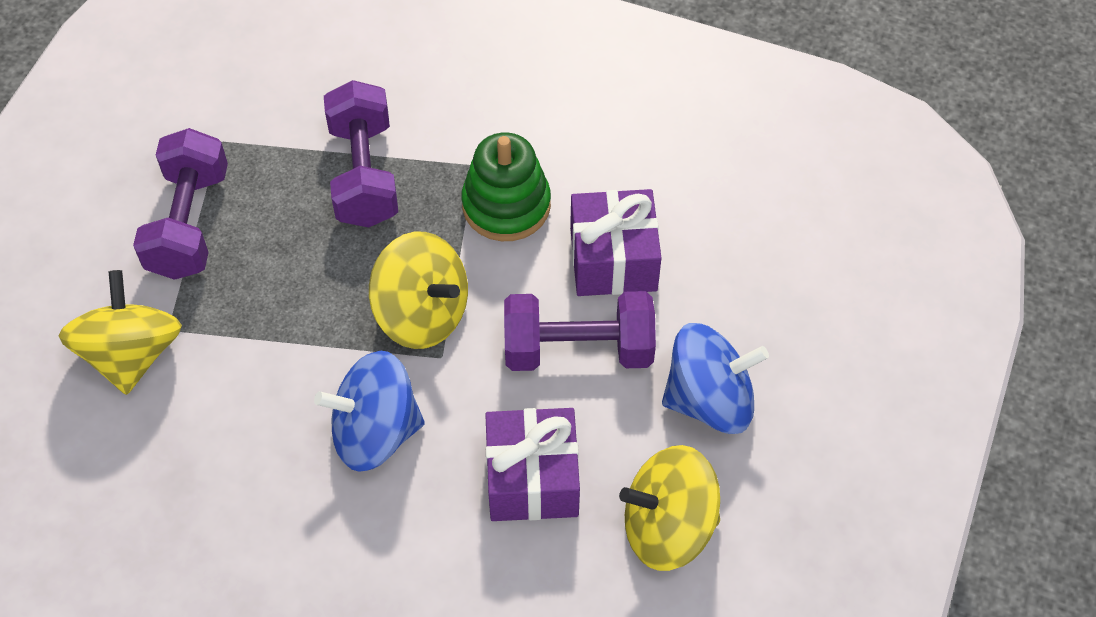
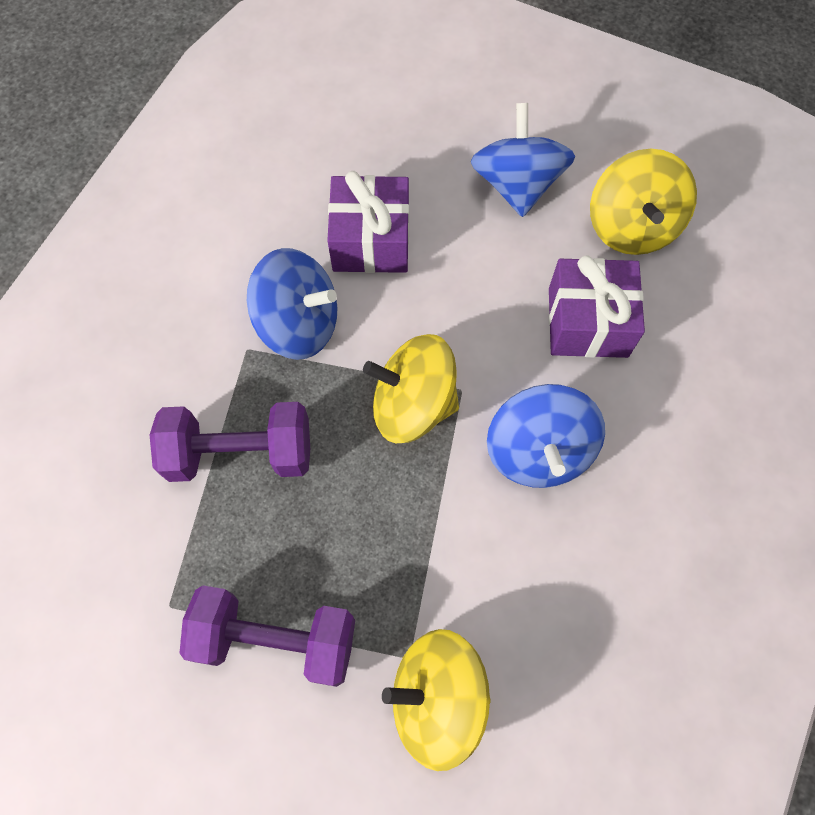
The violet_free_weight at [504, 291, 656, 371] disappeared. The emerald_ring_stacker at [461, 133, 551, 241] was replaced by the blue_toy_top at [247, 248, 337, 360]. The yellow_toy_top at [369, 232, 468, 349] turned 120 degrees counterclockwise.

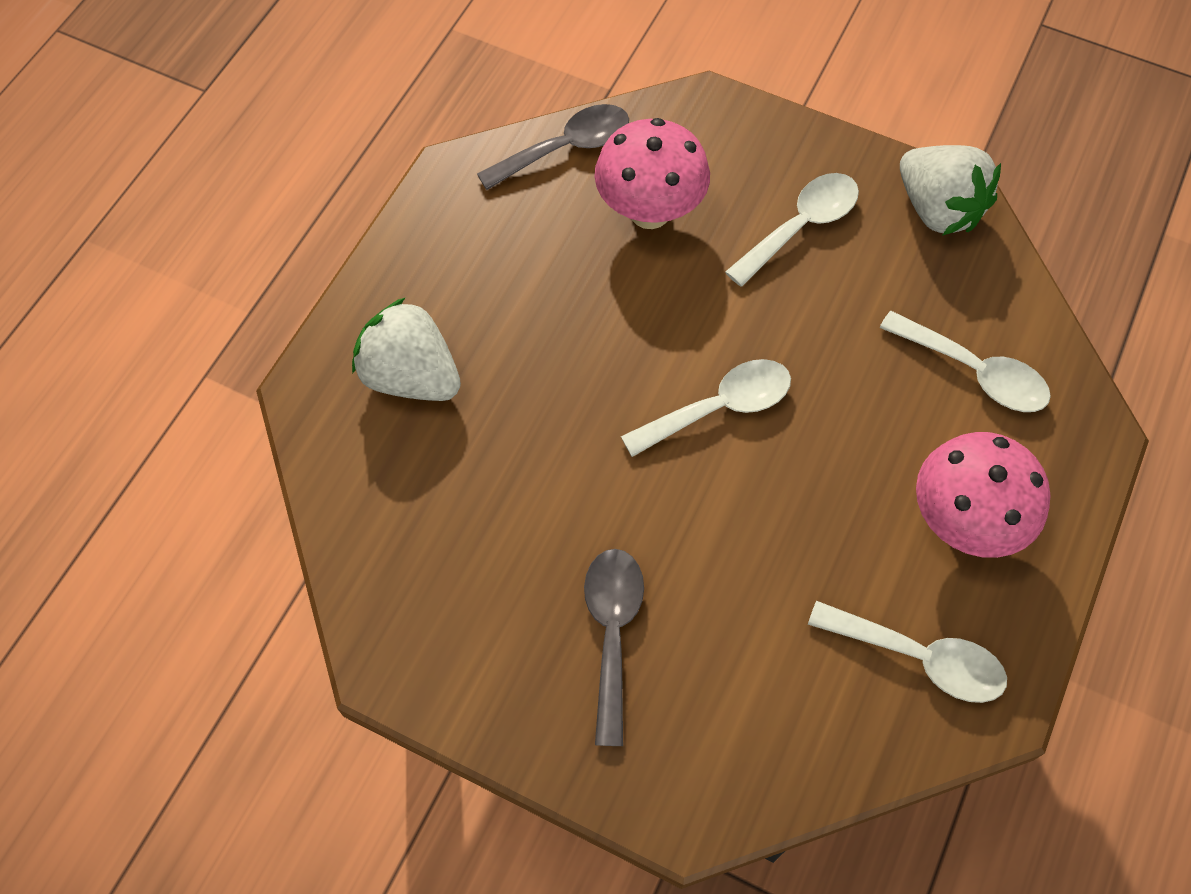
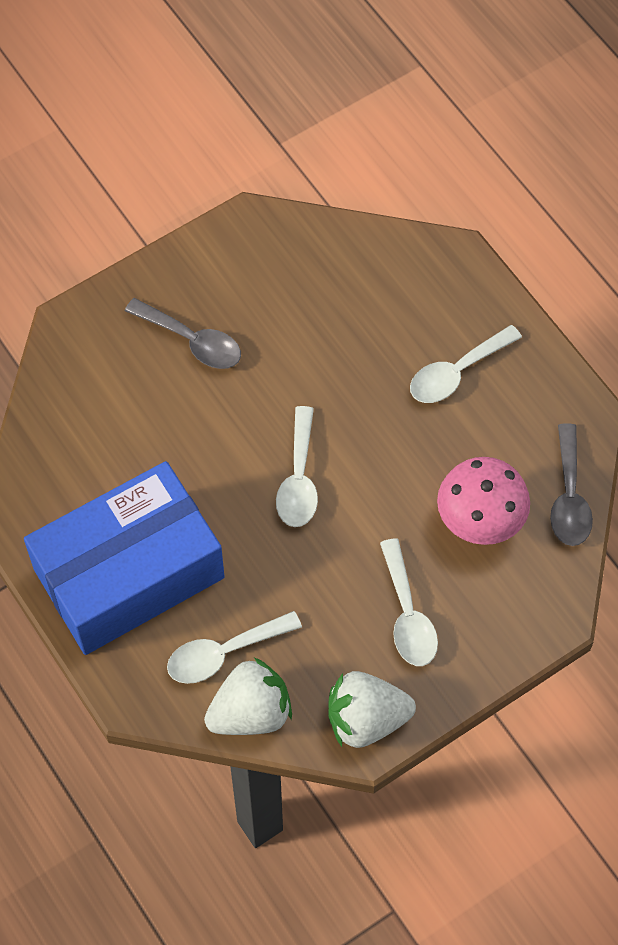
The snow-white_berry moved from [352, 297, 461, 401] to [204, 657, 292, 735]. The snow-white_tablespoon moved from [808, 601, 1007, 703] to [410, 325, 522, 403]. The rose-pink_fungus at [916, 432, 1050, 558] was replaced by the blue_box at [24, 461, 225, 655].

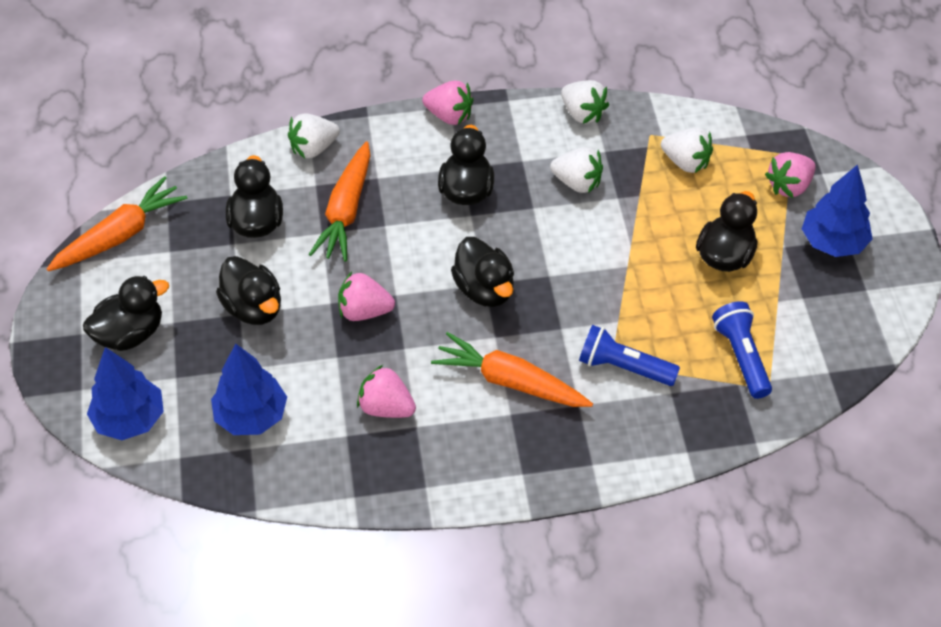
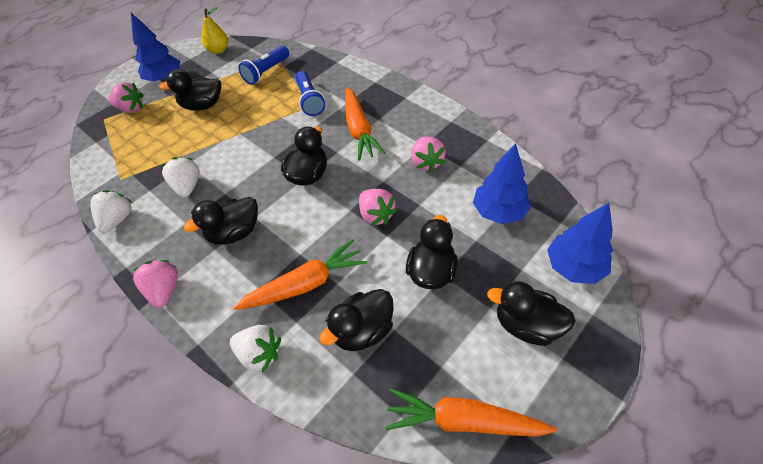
The snow-white_berry at [661, 128, 713, 173] disappeared. The yellow_pear at [202, 7, 228, 54] appeared.

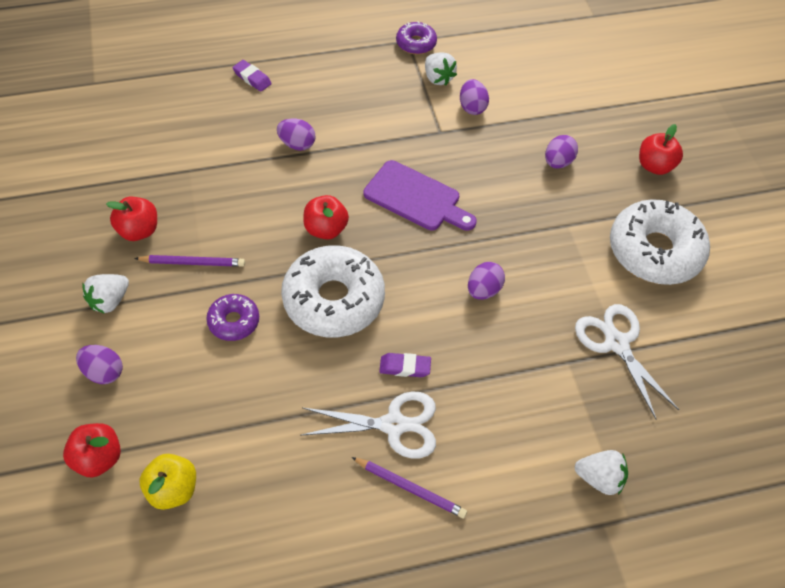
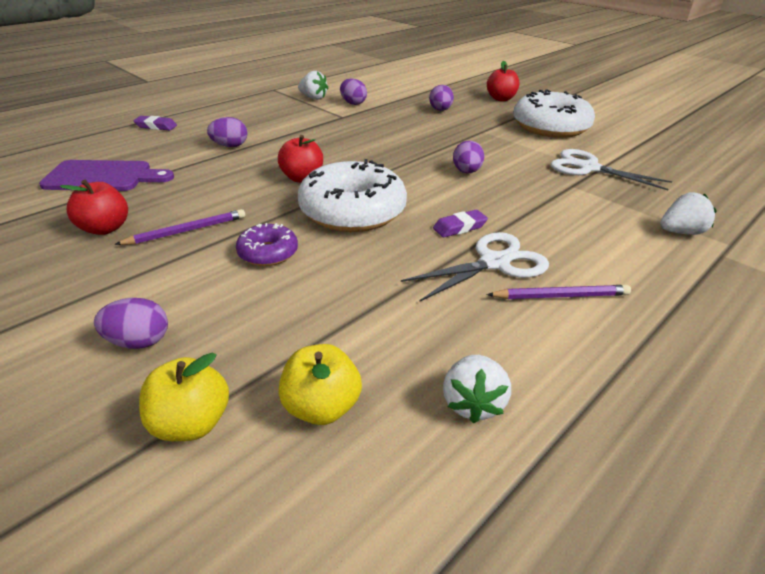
The violet_doughnut at [396, 21, 437, 55] disappeared. The snow-white_berry moved from [82, 274, 129, 314] to [443, 355, 511, 424]. The violet_bread_board moved from [363, 160, 477, 231] to [39, 160, 174, 191]. The red_apple at [63, 423, 121, 478] became the yellow_apple at [139, 353, 229, 441].

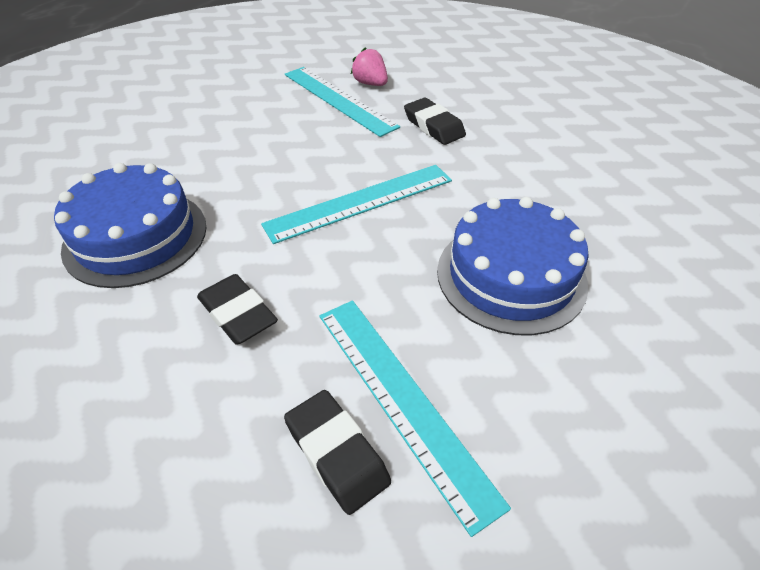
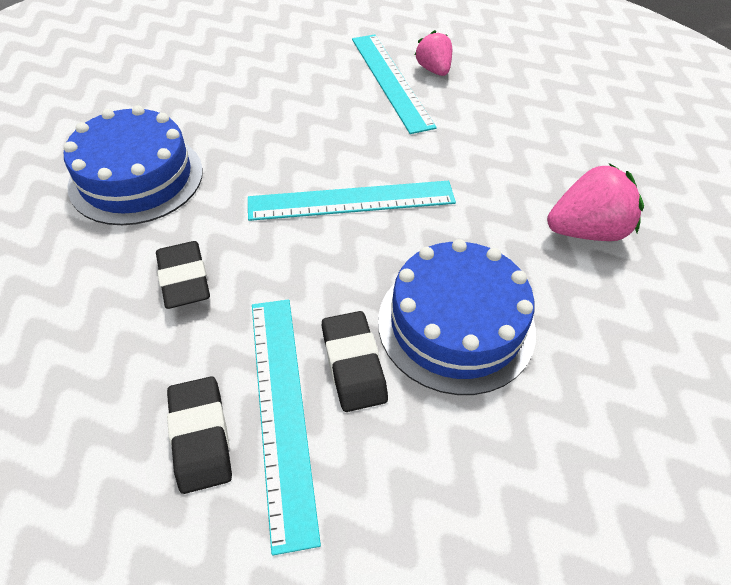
The rose-pink_berry at [547, 163, 644, 241] appeared. The jet-black_eraser moved from [404, 98, 466, 145] to [322, 311, 388, 412].

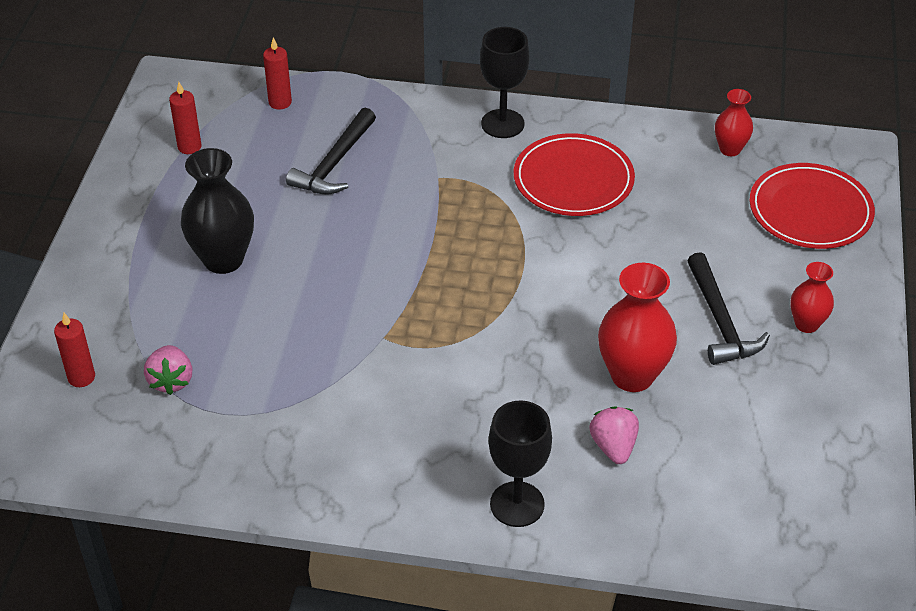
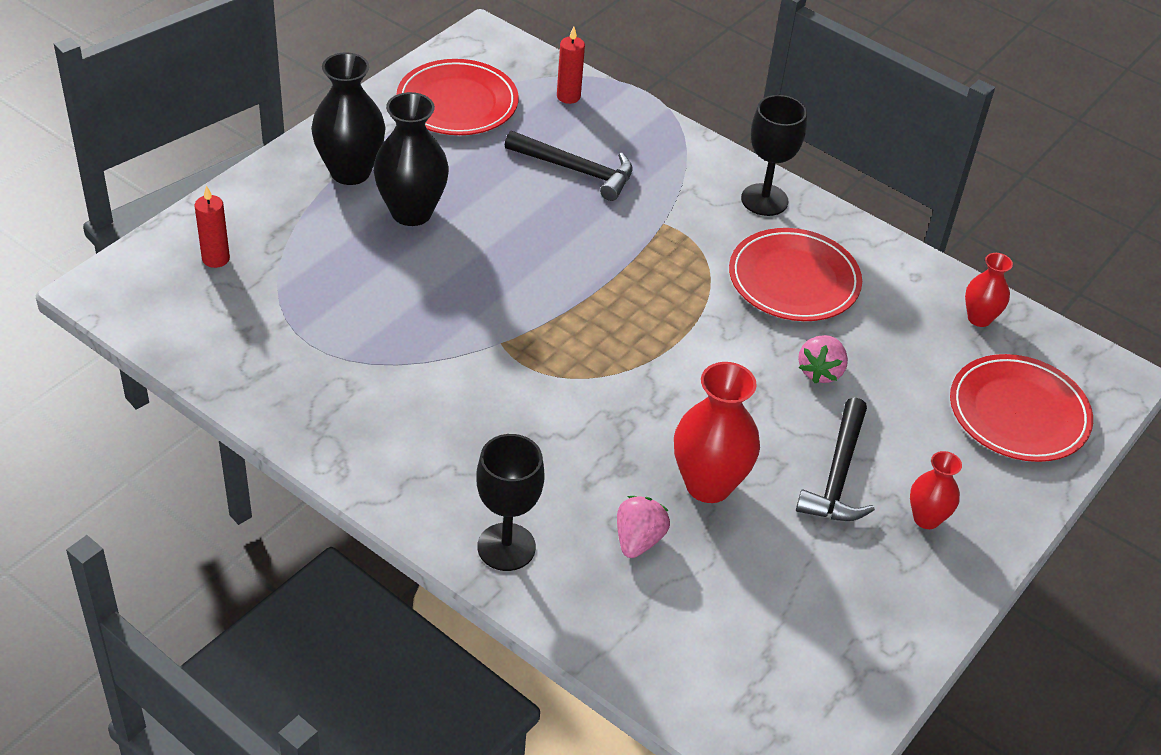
The jet-black_flower_vase at [311, 52, 386, 185] appeared. The rose-pink_berry moved from [144, 345, 192, 395] to [798, 335, 848, 383]. The red_pillar_candle at [169, 82, 202, 154] was replaced by the red_flat_dish at [396, 59, 519, 135]. The jet-black_carpenter's_hammer at [286, 108, 376, 194] turned 120 degrees counterclockwise.

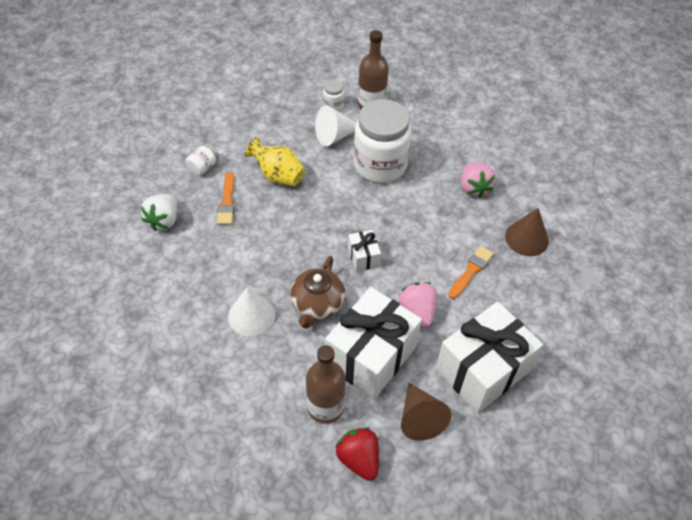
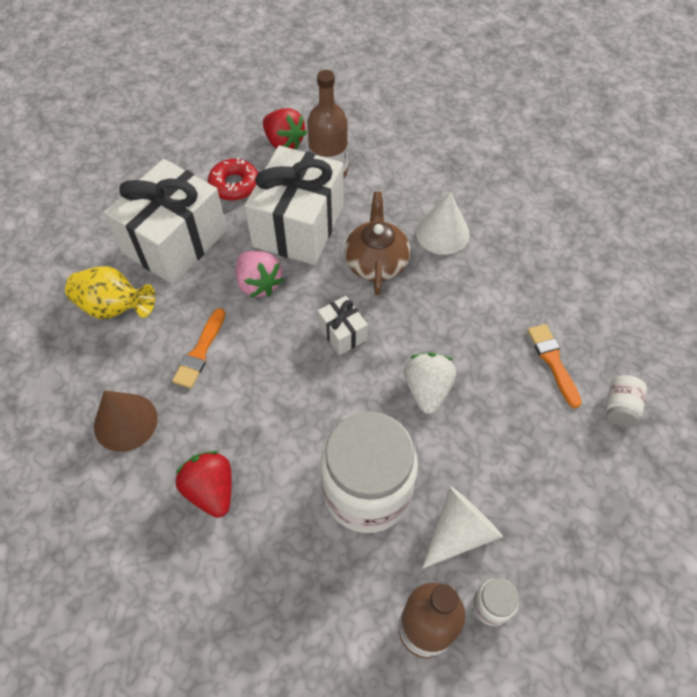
The snow-white_berry moved from [140, 194, 177, 231] to [404, 353, 456, 414]. The yellow_flower_vase moved from [245, 137, 305, 186] to [65, 266, 155, 319]. The russet_cone at [401, 383, 451, 441] was replaced by the red_doughnut at [208, 158, 258, 201]. The rose-pink_berry at [461, 162, 495, 198] became the red_berry at [175, 451, 232, 518].

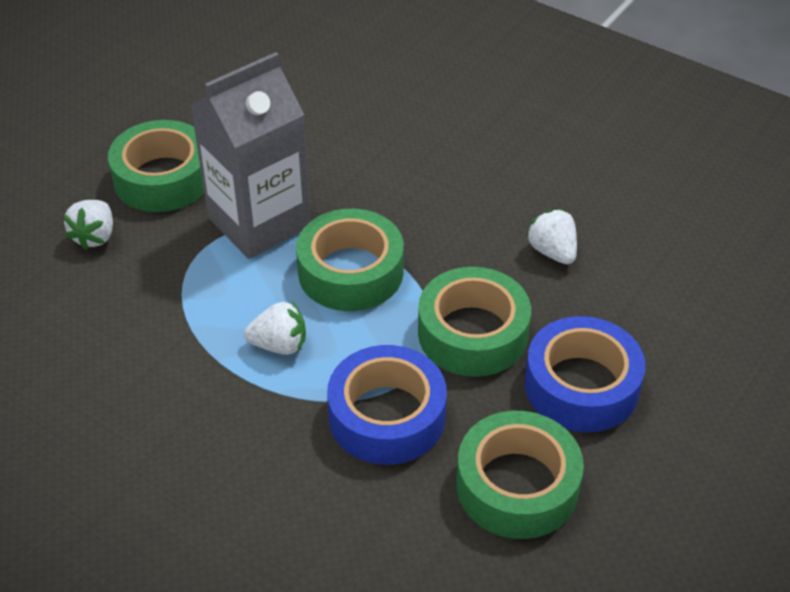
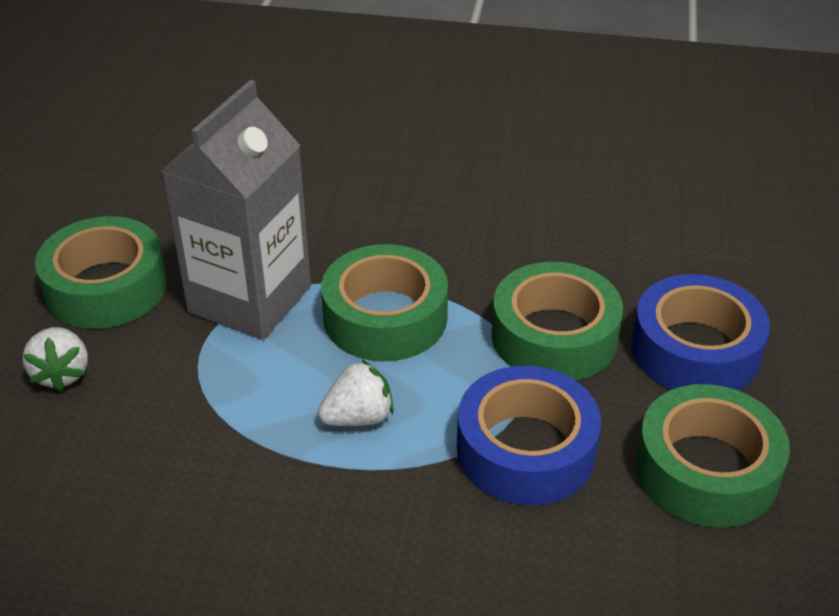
The snow-white_berry at [526, 209, 577, 264] disappeared.

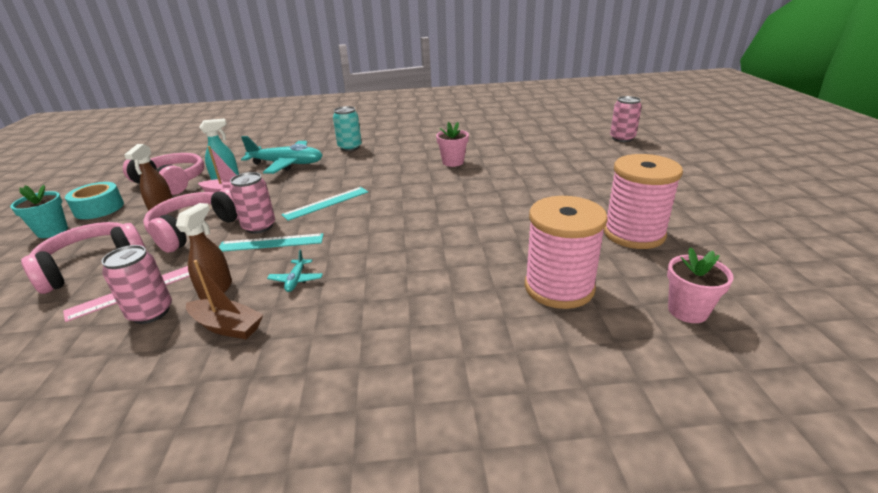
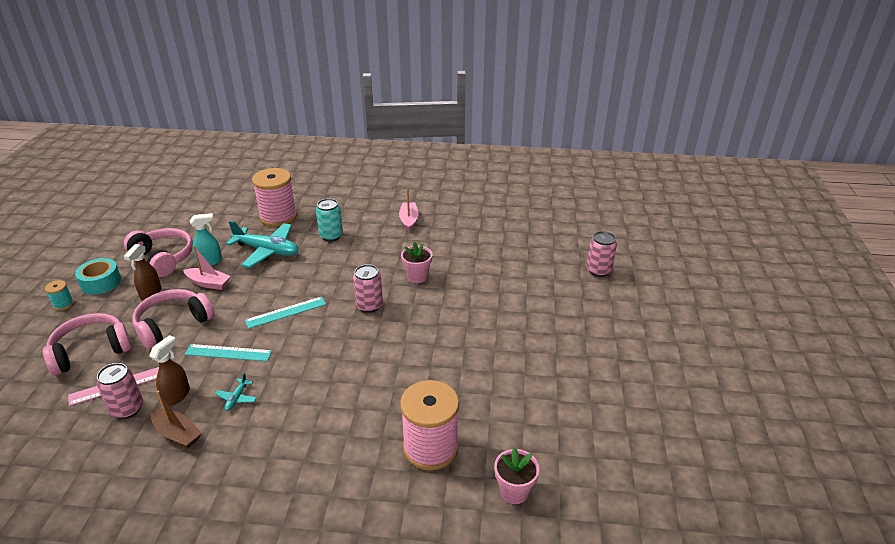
The rose-pink_toy_boat at [399, 189, 419, 231] appeared. The rose-pink_tin moved from [230, 172, 275, 234] to [353, 264, 383, 313]. The rose-pink_spool moved from [604, 154, 683, 249] to [252, 168, 297, 227]. The aqua_flower_pot at [10, 185, 68, 238] was replaced by the aqua_spool at [45, 280, 74, 311].

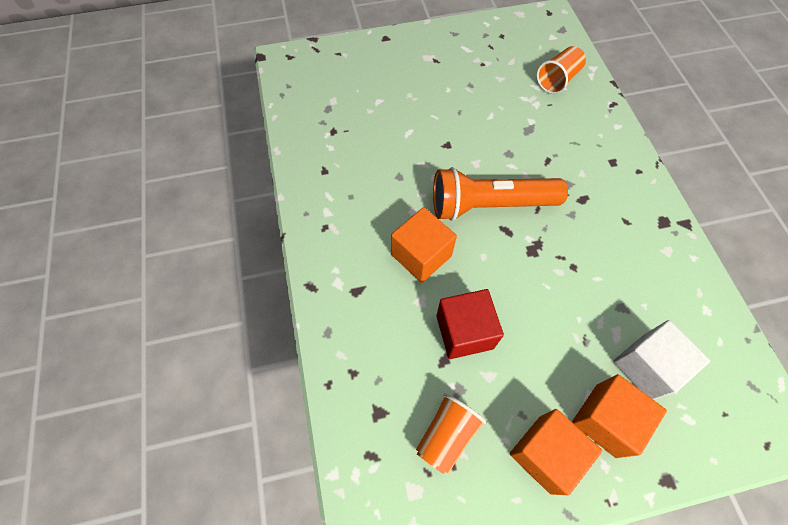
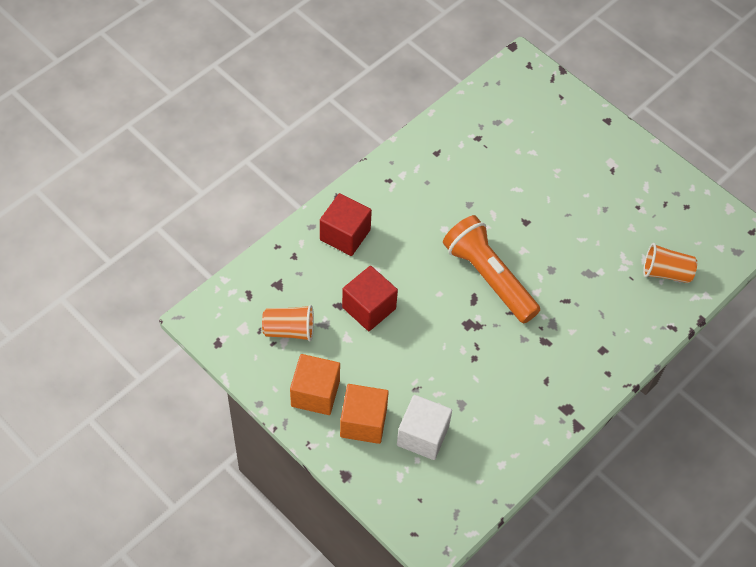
The orange_block at [391, 207, 457, 283] disappeared. The red_block at [320, 193, 372, 256] appeared.

